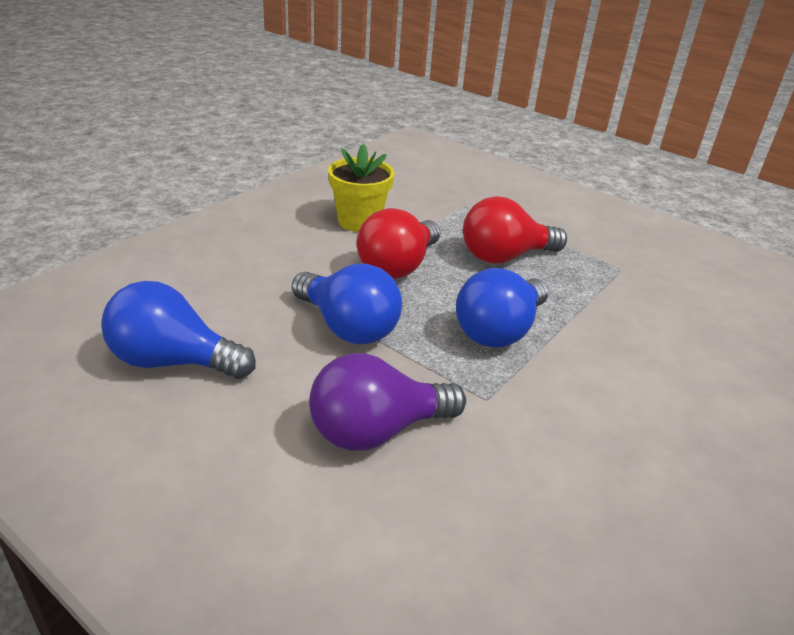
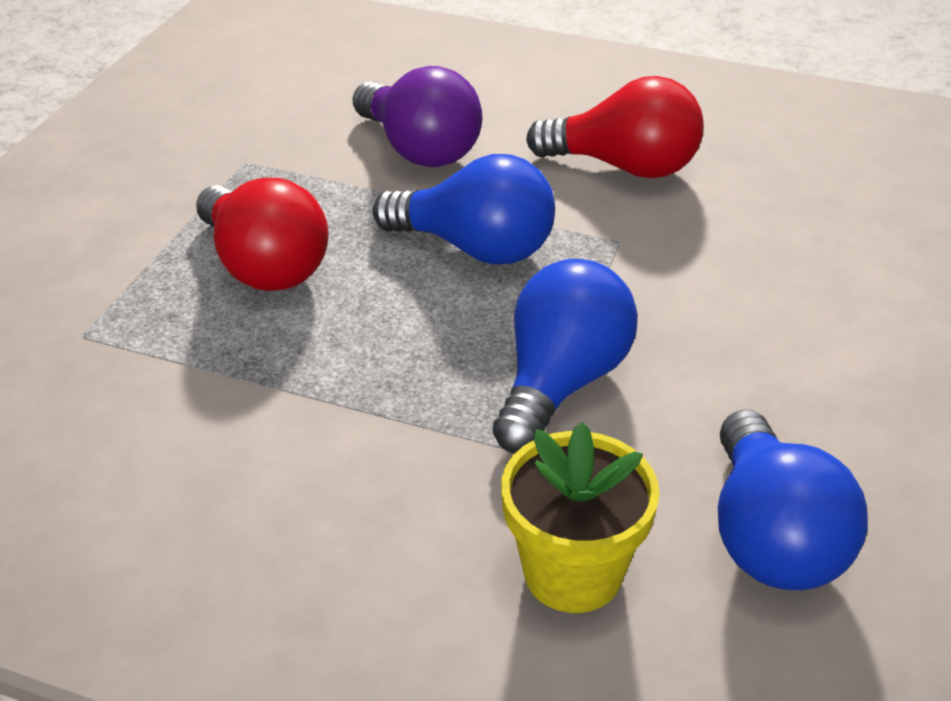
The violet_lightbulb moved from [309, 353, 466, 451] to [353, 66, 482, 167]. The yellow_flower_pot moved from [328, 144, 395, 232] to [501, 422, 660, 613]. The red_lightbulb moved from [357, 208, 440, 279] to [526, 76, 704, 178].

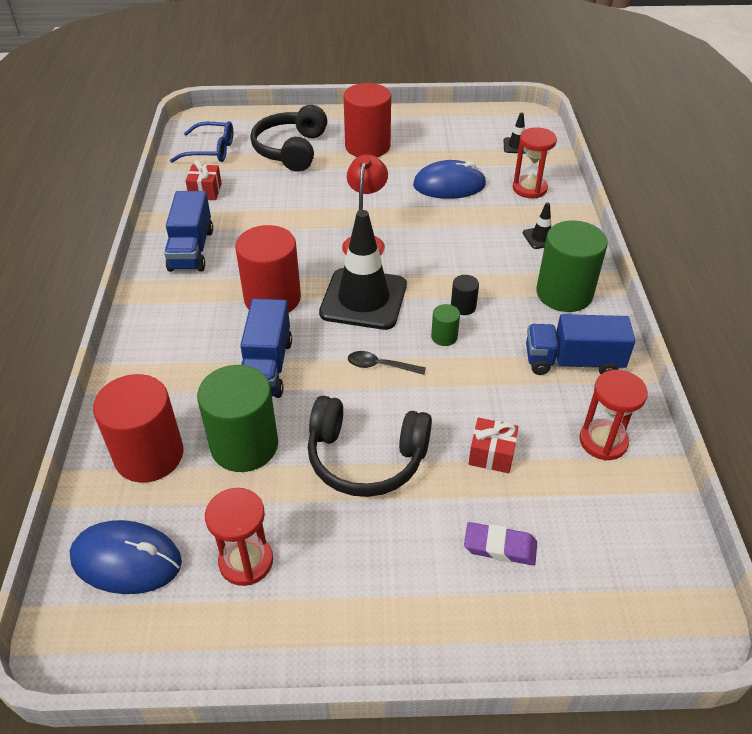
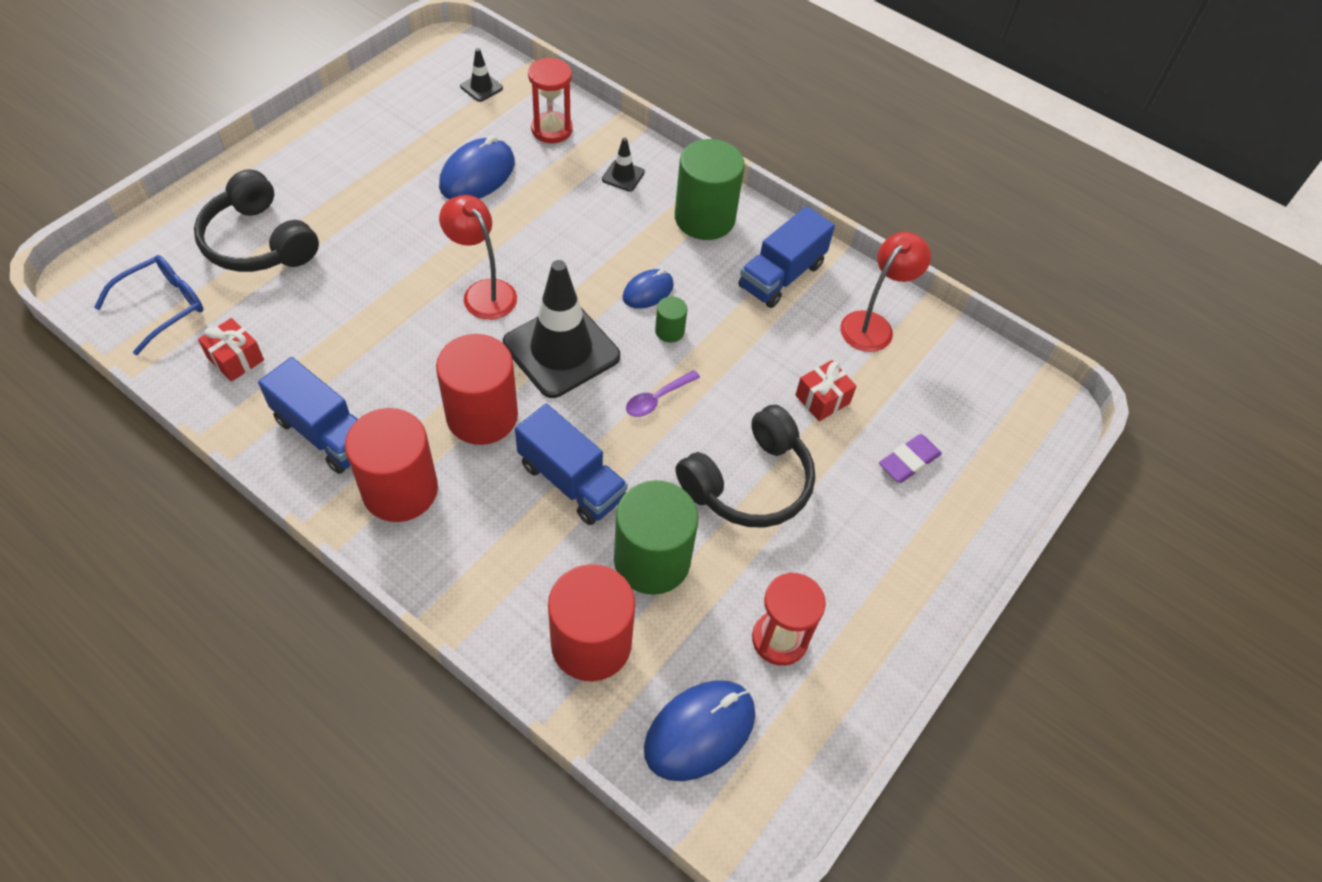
The red_solid_cylinder moved from [344, 83, 391, 157] to [345, 408, 438, 522]. The jet-black_solid_cylinder at [451, 275, 479, 315] was replaced by the blue_PC_mouse at [622, 269, 674, 309]. The red_sandglass at [579, 370, 648, 460] was replaced by the red_reading_lamp at [840, 232, 931, 352]. The jet-black_tablespoon at [348, 351, 426, 375] became the violet_tablespoon at [626, 370, 700, 417].

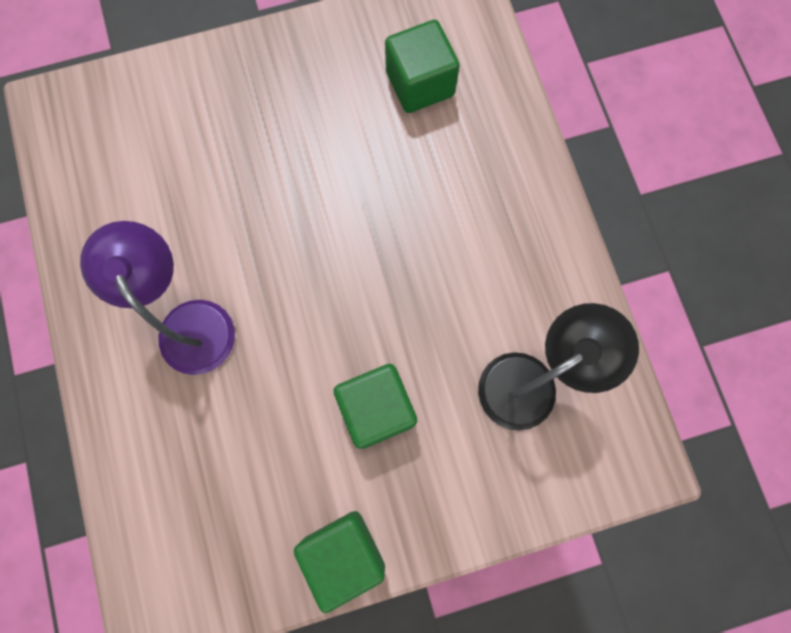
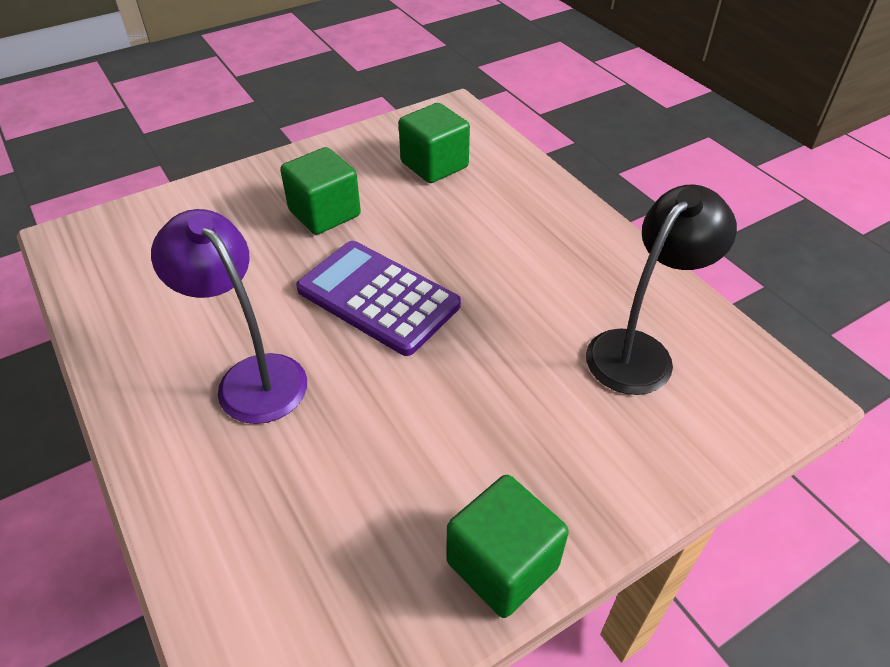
The violet_pocket_calculator at [296, 241, 461, 356] appeared. The emerald_block moved from [333, 364, 417, 449] to [280, 147, 361, 235].

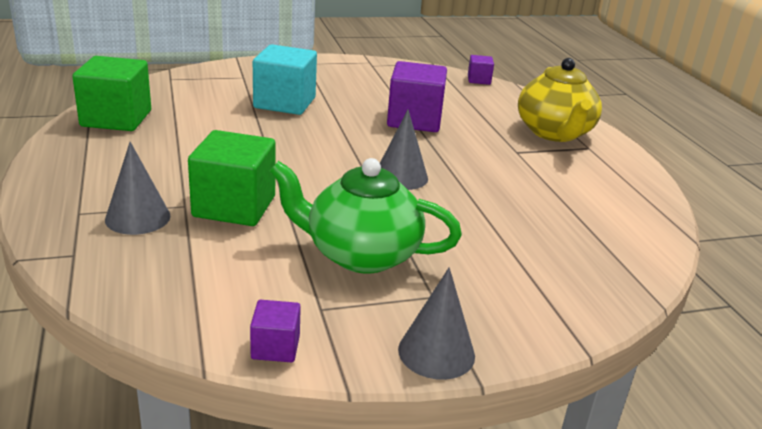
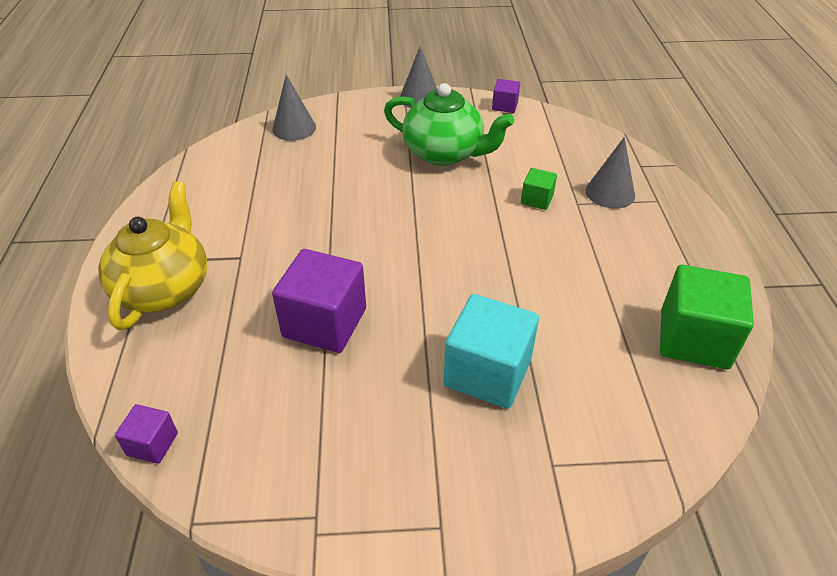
The grey_cone moved from [380, 110, 428, 190] to [272, 75, 316, 141]. The emerald_block at [188, 130, 276, 226] changed to 0.50 times the size.

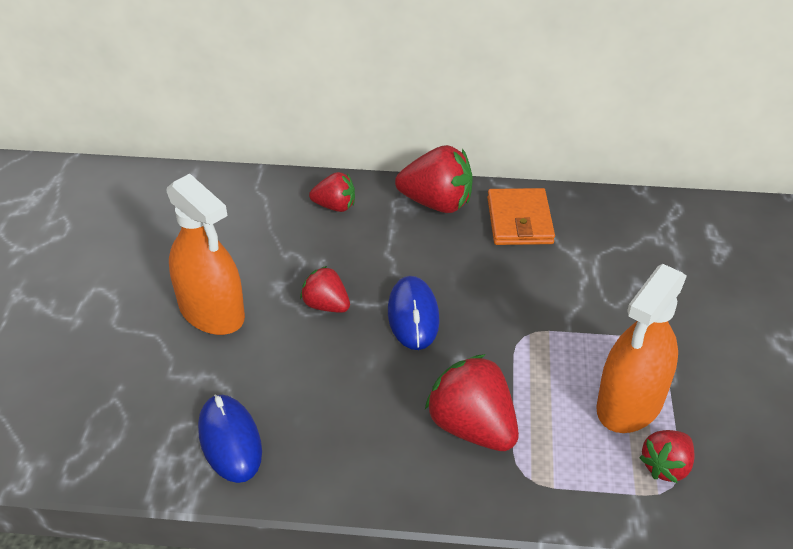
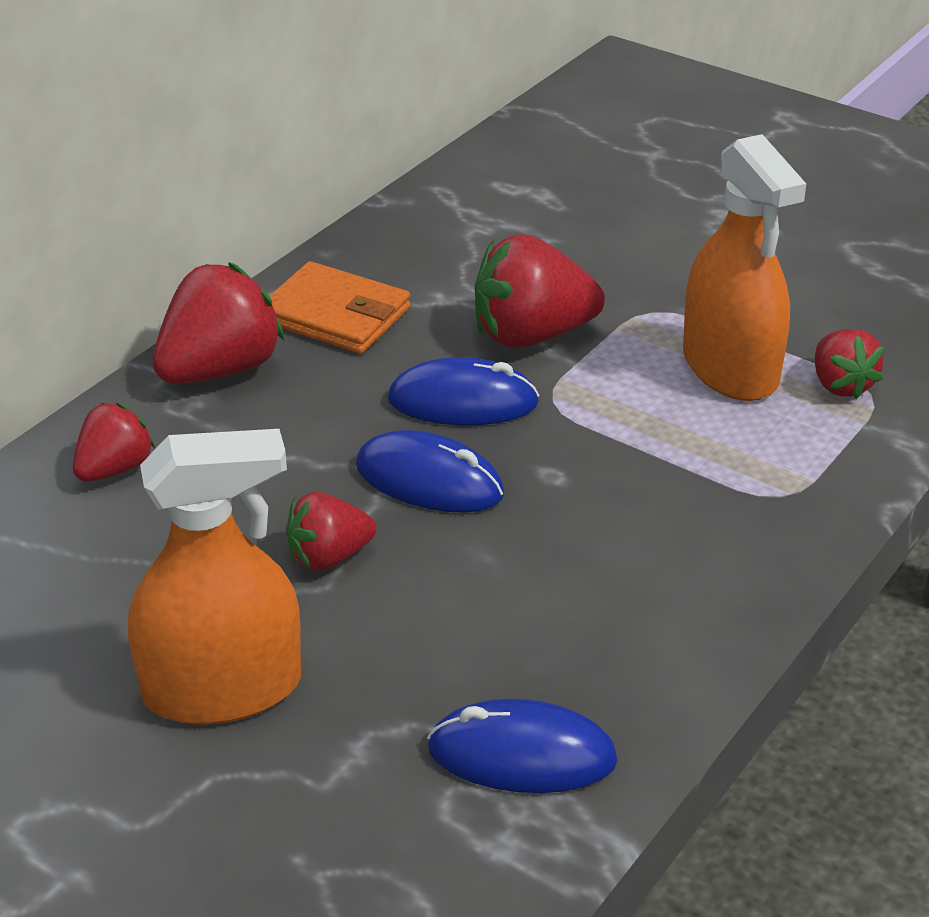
The blue_PC_mouse at [388, 357, 539, 425] appeared. The red_berry moved from [425, 354, 519, 451] to [475, 234, 605, 348].

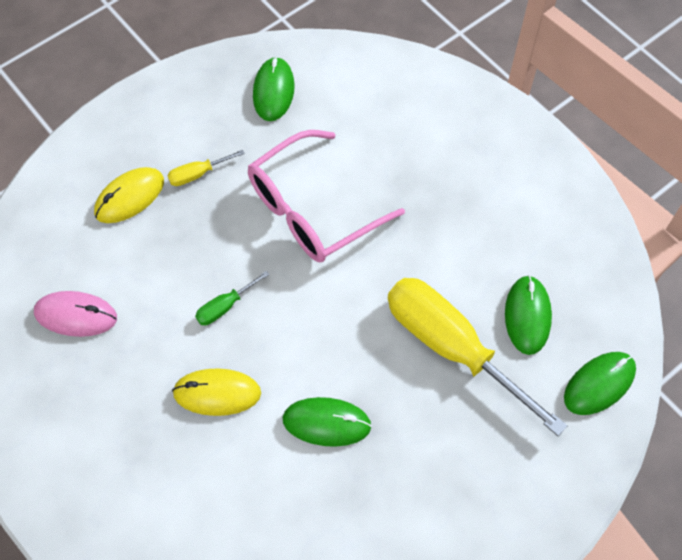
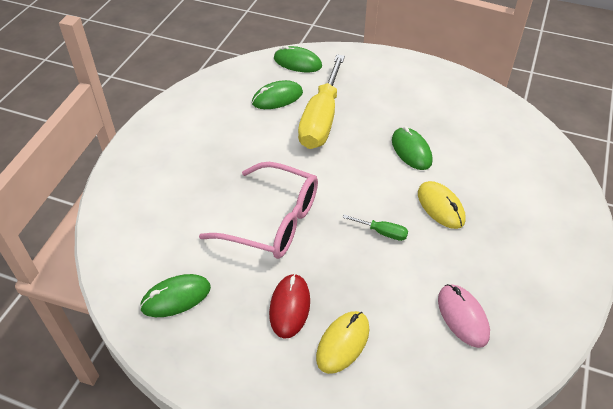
The yellow_flat_screwdriver at [167, 150, 245, 186] was replaced by the red_PC_mouse at [269, 273, 310, 339]. The yellow_PC_mouse at [94, 167, 164, 223] turned 75 degrees counterclockwise.

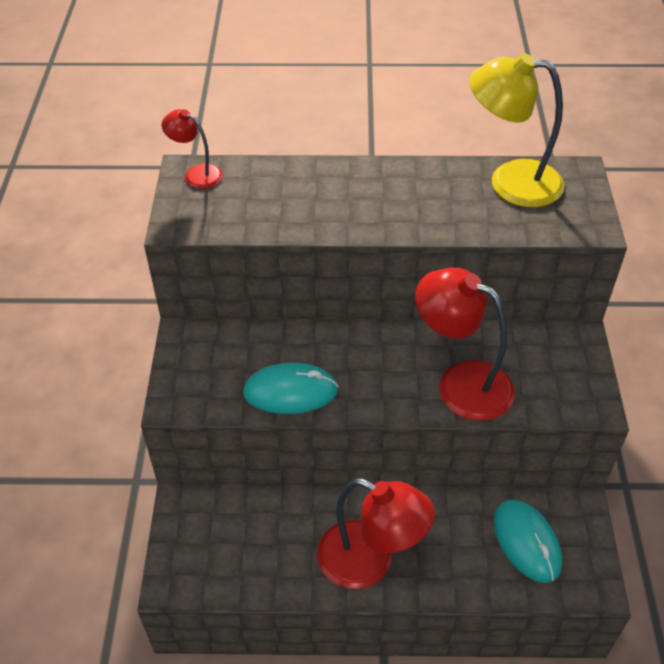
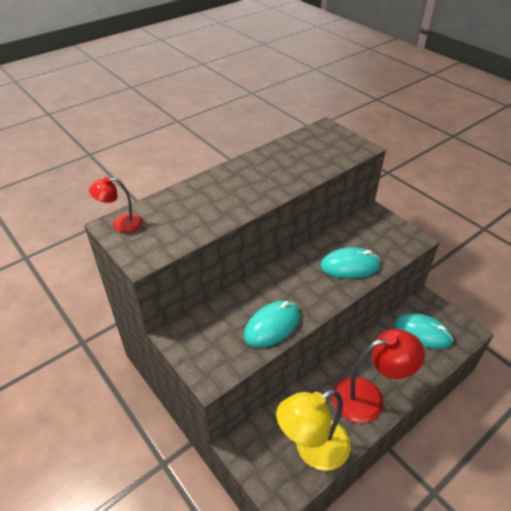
The yellow_reading_lamp moved from [470, 53, 564, 208] to [276, 389, 350, 471]. The red_reading_lamp at [415, 268, 515, 421] was replaced by the aqua_PC_mouse at [321, 247, 381, 279].

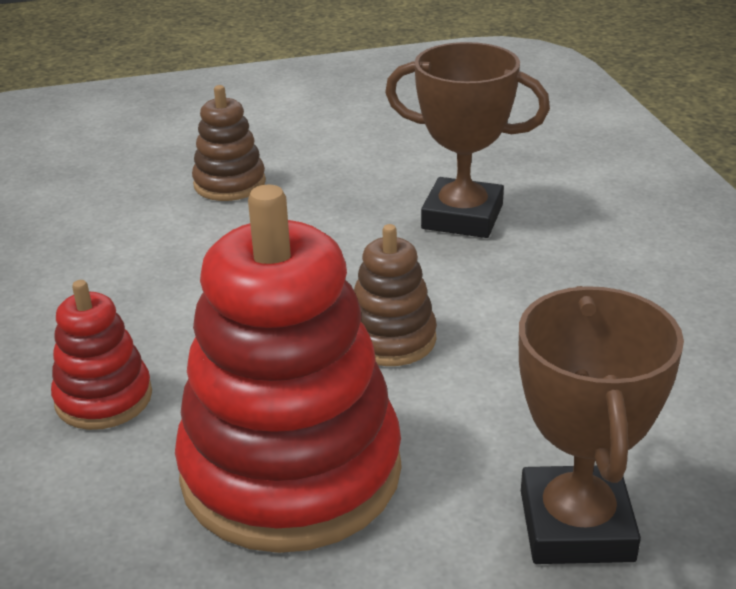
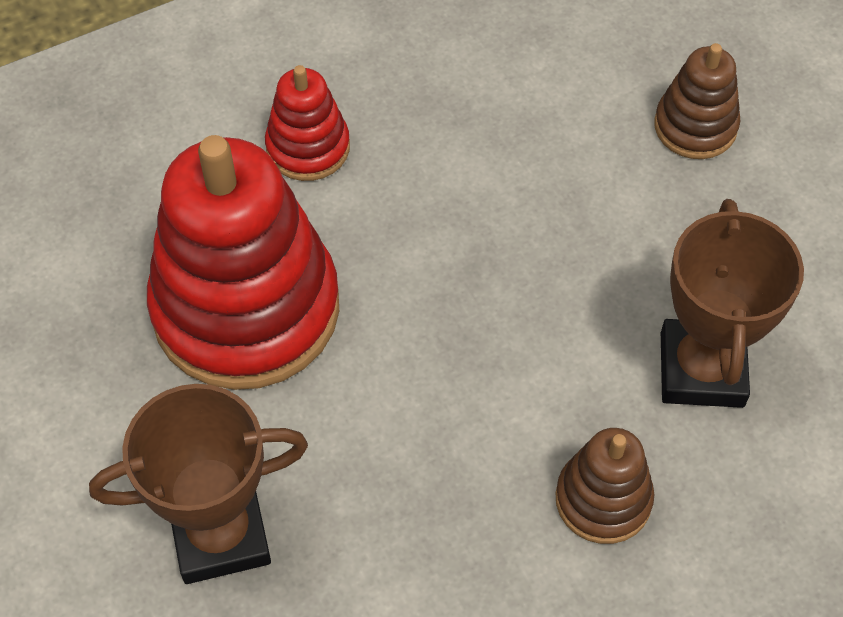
The russet_ring_stacker moved from [354, 224, 437, 366] to [556, 428, 654, 544].

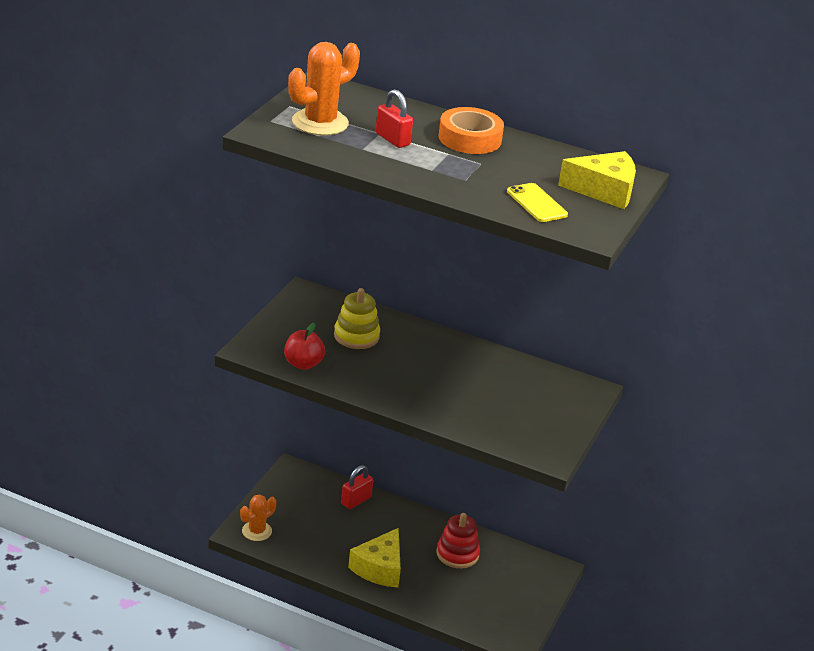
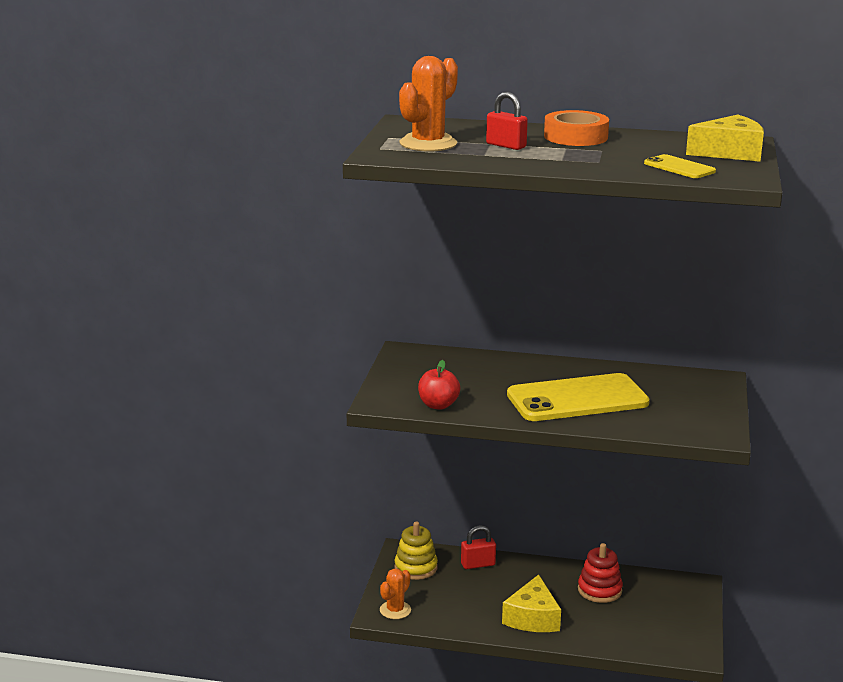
The yellow_smartphone at [507, 373, 650, 421] appeared. The yellow_ring_stacker moved from [334, 288, 380, 349] to [394, 522, 438, 580]. The red_padlock at [341, 465, 373, 509] turned 45 degrees clockwise.

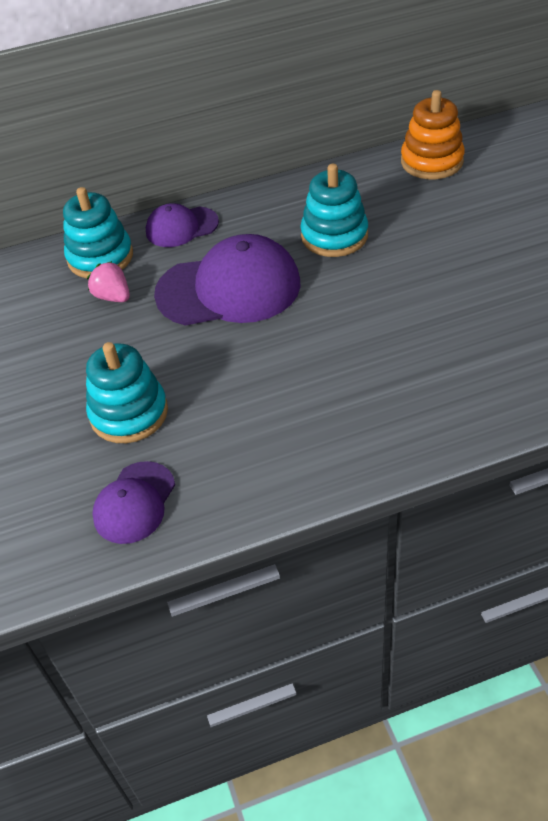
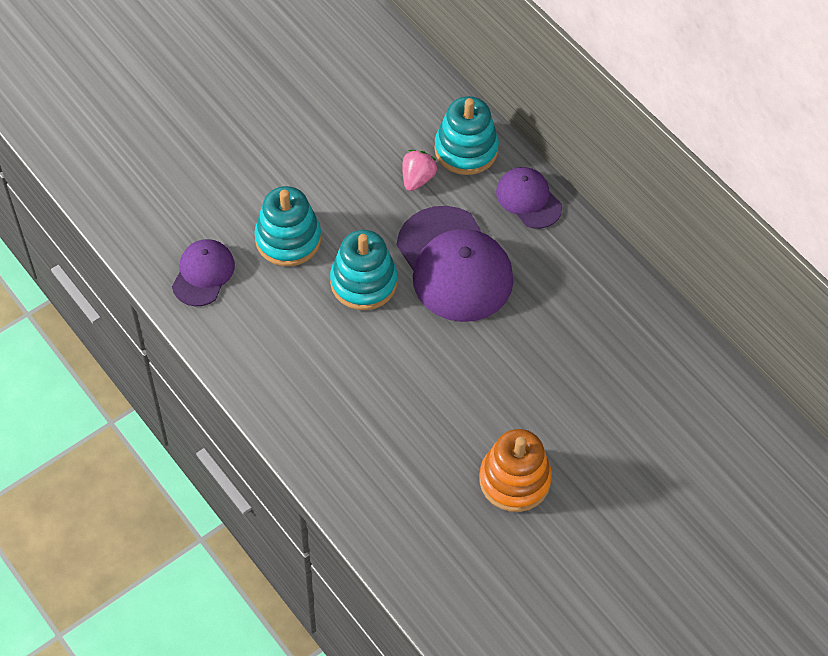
The aqua_ring_stacker moved from [300, 164, 368, 257] to [330, 230, 397, 310]. The orange_ring_stacker moved from [401, 90, 465, 179] to [479, 429, 552, 512]. The violet_peaked_cap at [92, 461, 175, 544] turned 105 degrees clockwise.

